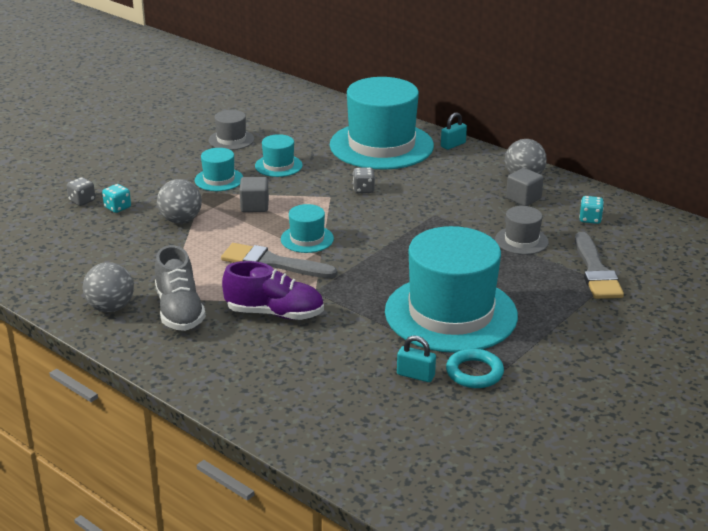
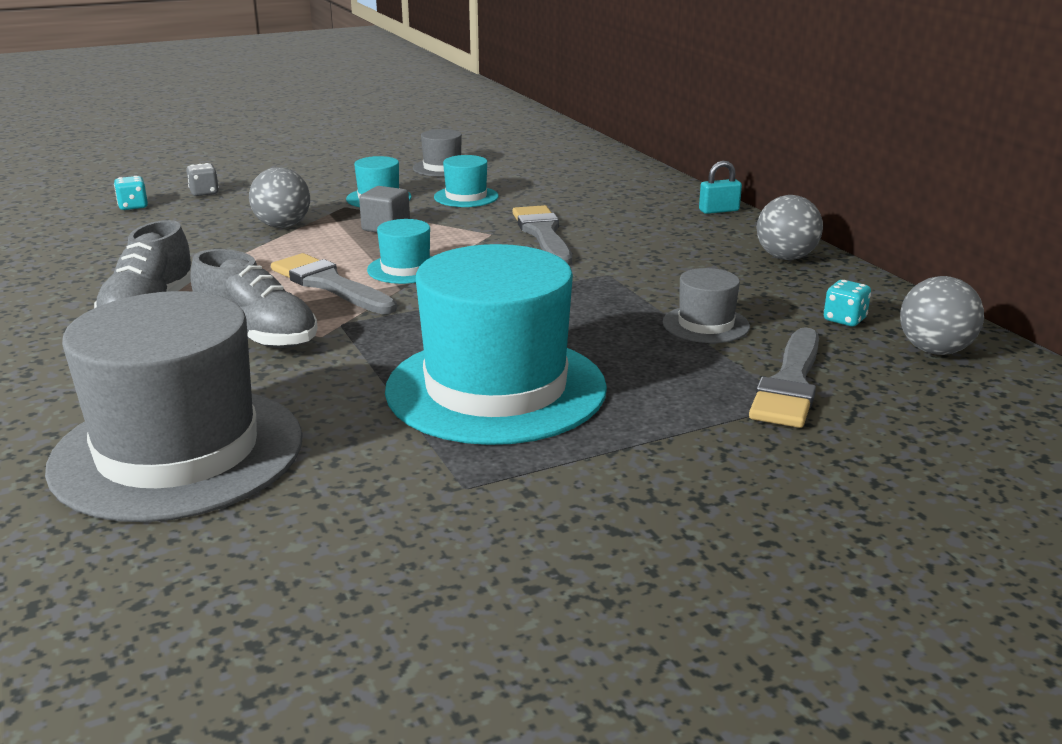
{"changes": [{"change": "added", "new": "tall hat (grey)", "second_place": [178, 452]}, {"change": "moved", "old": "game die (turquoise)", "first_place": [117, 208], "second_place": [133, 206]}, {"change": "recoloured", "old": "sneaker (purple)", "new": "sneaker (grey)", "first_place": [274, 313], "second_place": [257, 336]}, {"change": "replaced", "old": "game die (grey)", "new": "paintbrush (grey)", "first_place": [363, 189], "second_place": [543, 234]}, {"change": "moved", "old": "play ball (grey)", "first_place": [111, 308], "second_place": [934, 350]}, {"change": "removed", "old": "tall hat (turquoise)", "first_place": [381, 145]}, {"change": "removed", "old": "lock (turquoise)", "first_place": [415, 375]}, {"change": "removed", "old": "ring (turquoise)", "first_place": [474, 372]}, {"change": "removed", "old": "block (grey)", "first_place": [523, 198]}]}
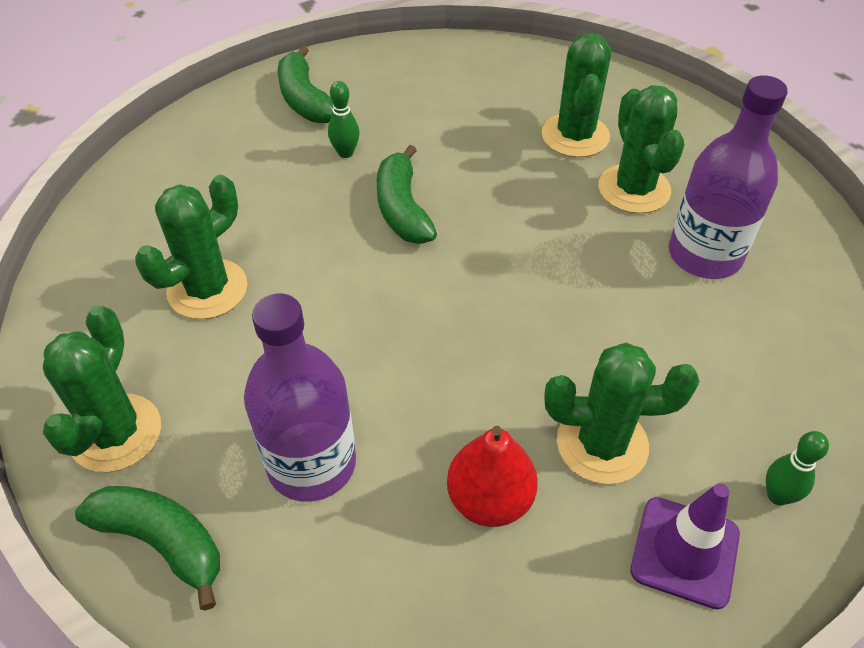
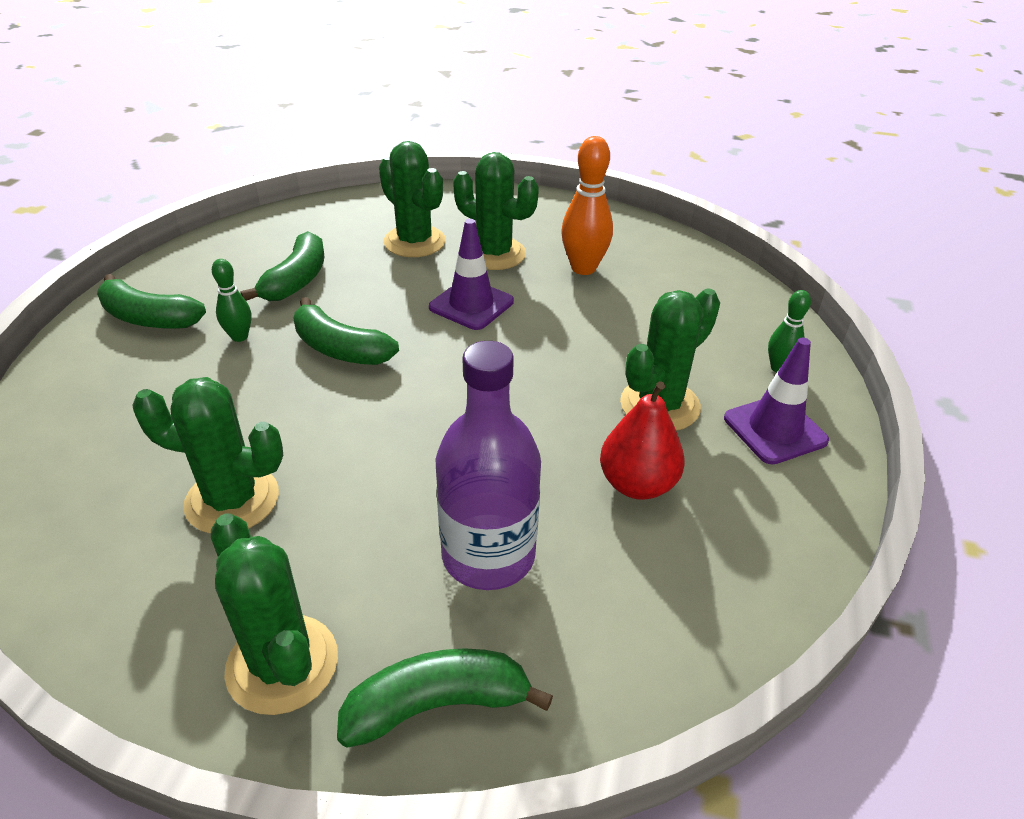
{"changes": [{"change": "turned", "old": "saguaro cactus (leaf-green)", "first_place": [207, 289], "second_place": [232, 500], "degrees": -75}, {"change": "added", "new": "banana fruit (leaf-green)", "second_place": [296, 280]}, {"change": "added", "new": "safety cone (purple)", "second_place": [471, 304]}, {"change": "replaced", "old": "drink bottle (purple)", "new": "bowling pin (bright orange)", "first_place": [704, 255], "second_place": [583, 268]}]}
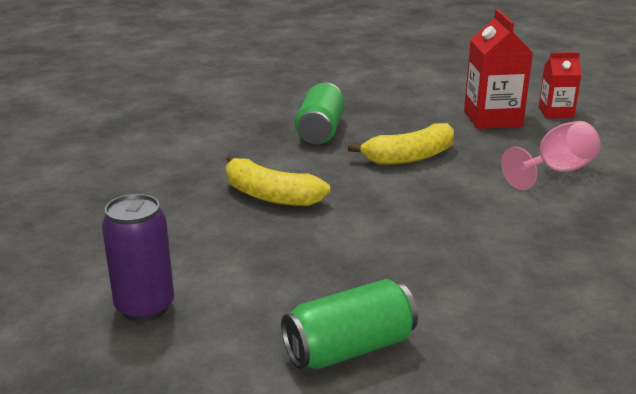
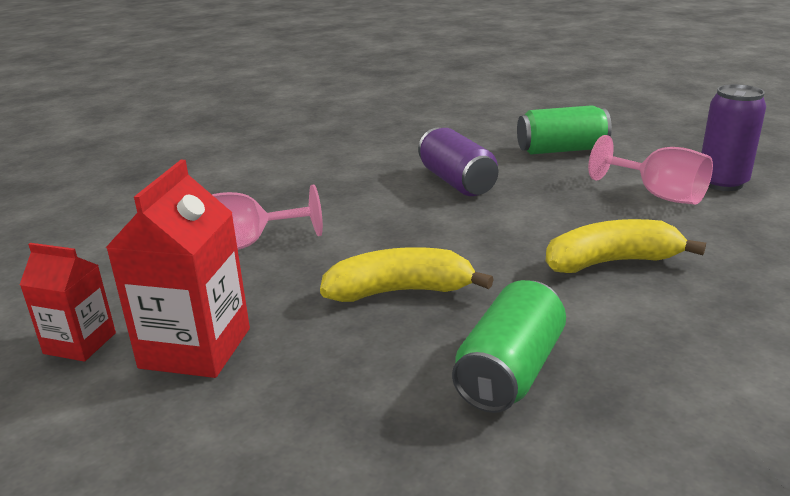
{"changes": [{"change": "added", "new": "can (purple)", "second_place": [457, 182]}, {"change": "turned", "old": "banana fruit (yellow)", "first_place": [270, 196], "second_place": [611, 262], "degrees": -60}, {"change": "added", "new": "wine glass (rosy)", "second_place": [658, 195]}]}
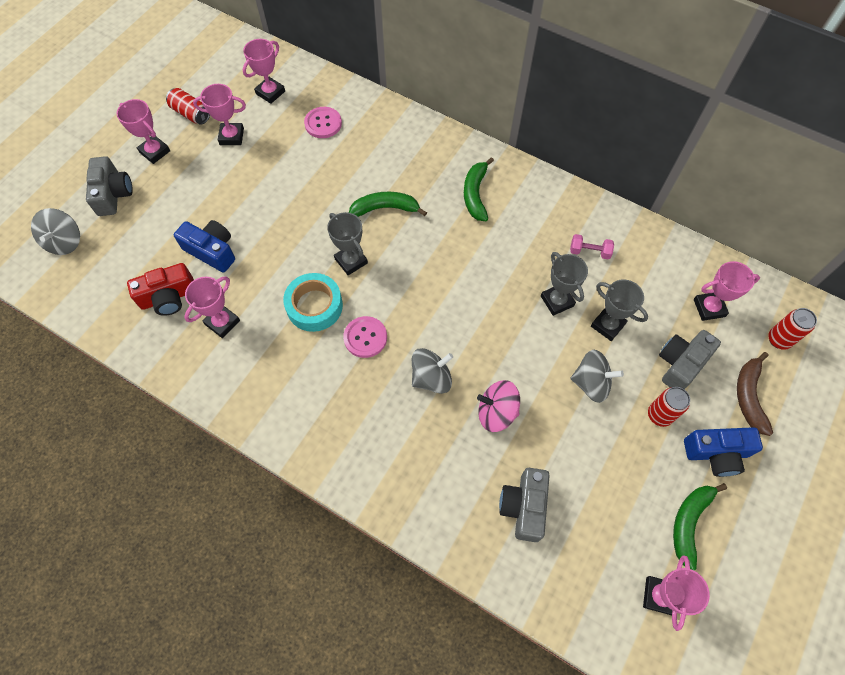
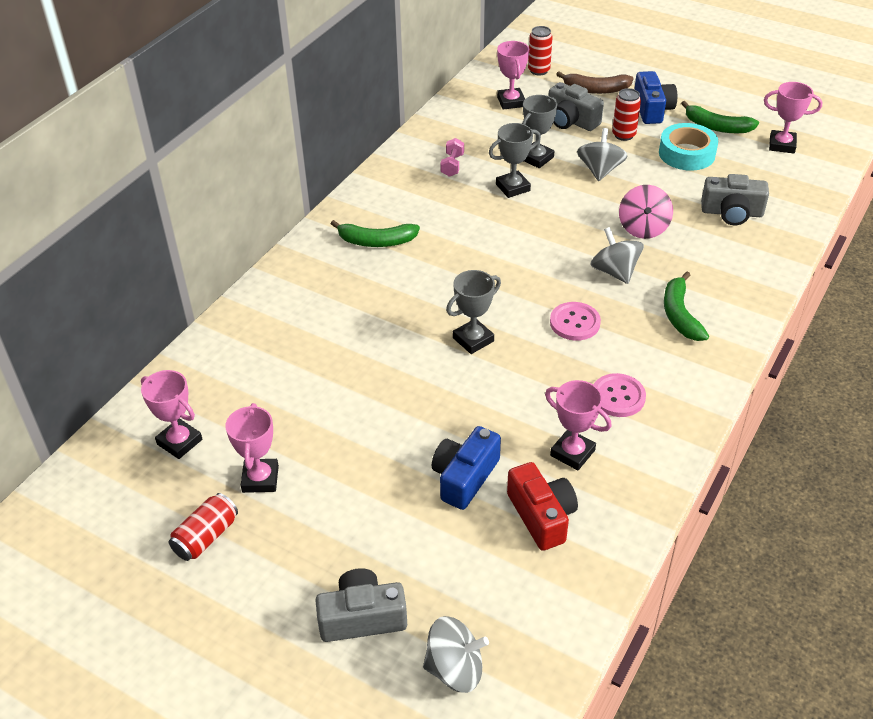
{"changes": [{"change": "moved", "old": "shirt button (rosy)", "first_place": [323, 123], "second_place": [618, 397]}, {"change": "moved", "old": "roll of tape (turquoise)", "first_place": [314, 306], "second_place": [686, 154]}, {"change": "moved", "old": "banana fruit (leaf-green)", "first_place": [385, 208], "second_place": [680, 315]}, {"change": "removed", "old": "award cup (rosy)", "first_place": [155, 152]}]}
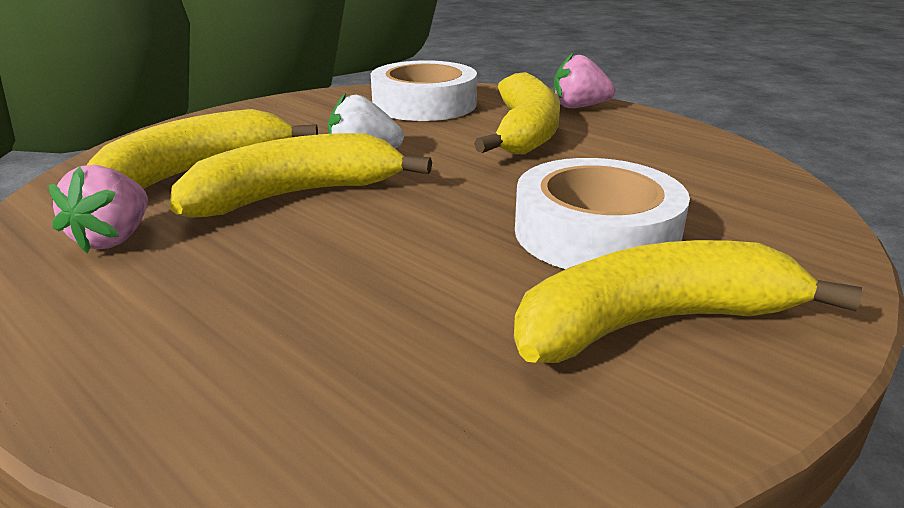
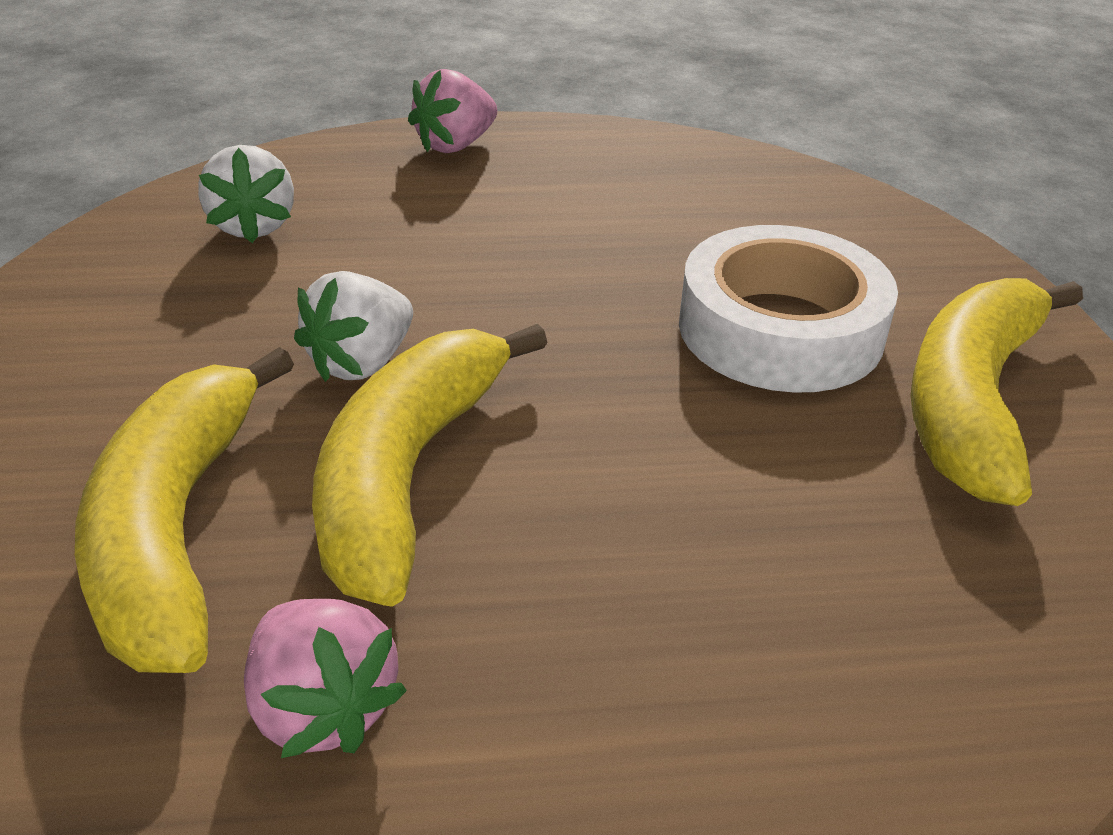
{"changes": [{"change": "replaced", "old": "roll of tape (snow-white)", "new": "strawberry (snow-white)", "first_place": [424, 104], "second_place": [253, 226]}, {"change": "removed", "old": "banana fruit (yellow)", "first_place": [525, 132]}]}
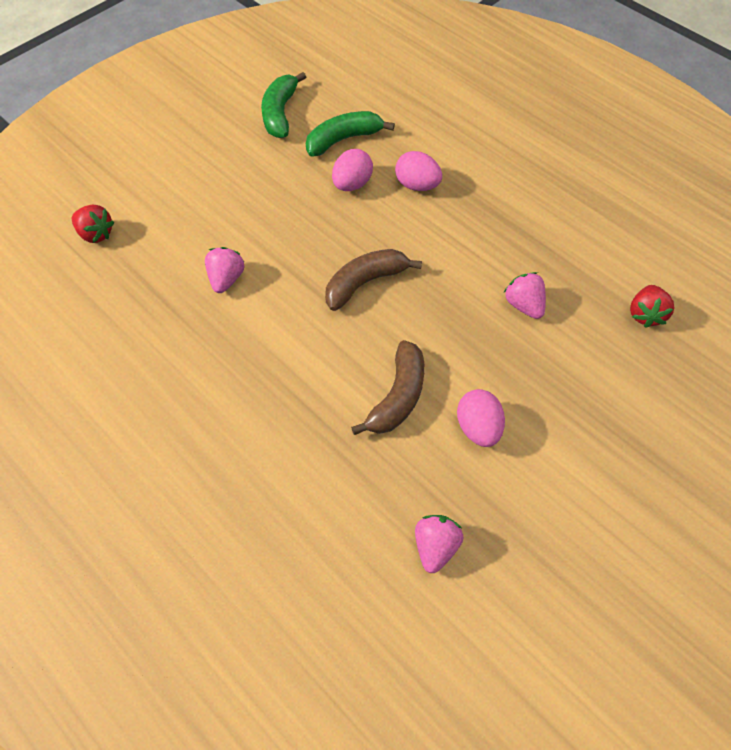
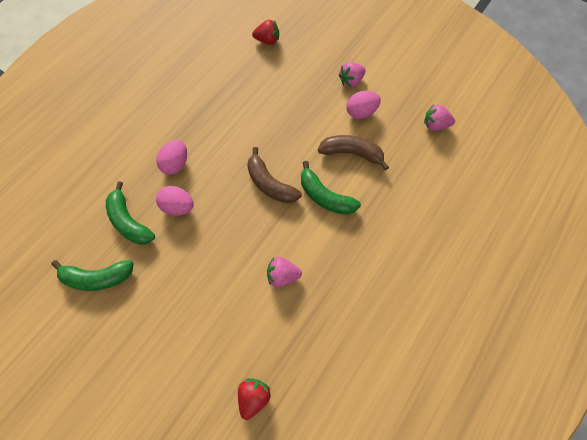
{"changes": [{"change": "added", "new": "banana fruit (leaf-green)", "second_place": [325, 197]}, {"change": "moved", "old": "strawberry (rosy)", "first_place": [523, 305], "second_place": [351, 81]}]}
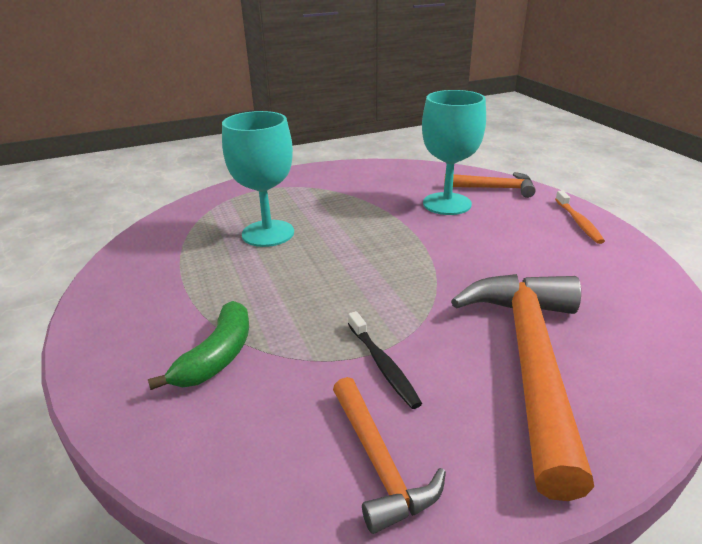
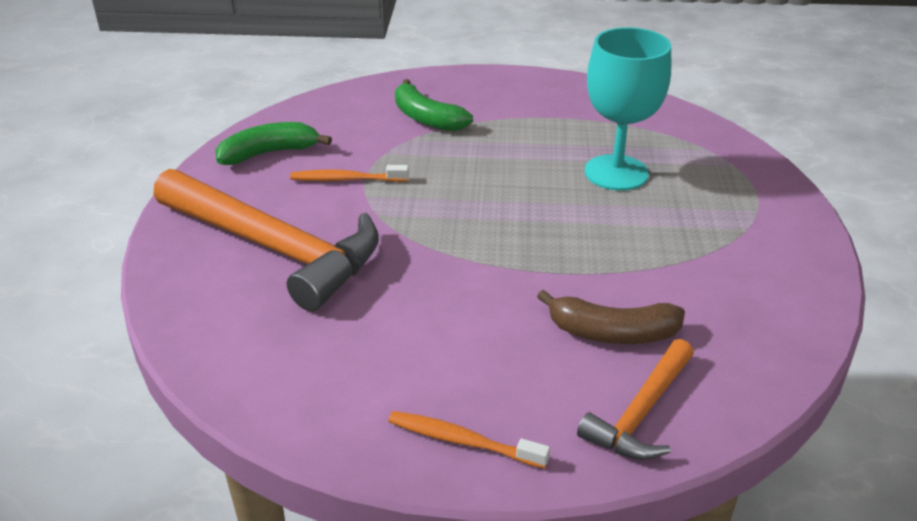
{"changes": [{"change": "replaced", "old": "carpenter's hammer (bright orange)", "new": "banana fruit (leaf-green)", "first_place": [379, 462], "second_place": [269, 153]}, {"change": "recoloured", "old": "toothbrush (ebony)", "new": "toothbrush (bright orange)", "first_place": [383, 365], "second_place": [346, 179]}, {"change": "replaced", "old": "wine glass (turquoise)", "new": "banana fruit (dark brown)", "first_place": [447, 204], "second_place": [612, 333]}]}
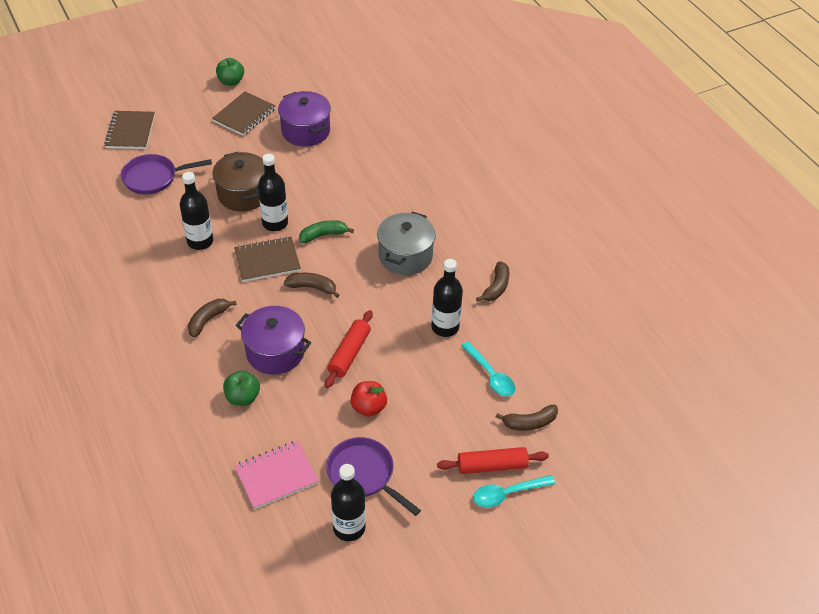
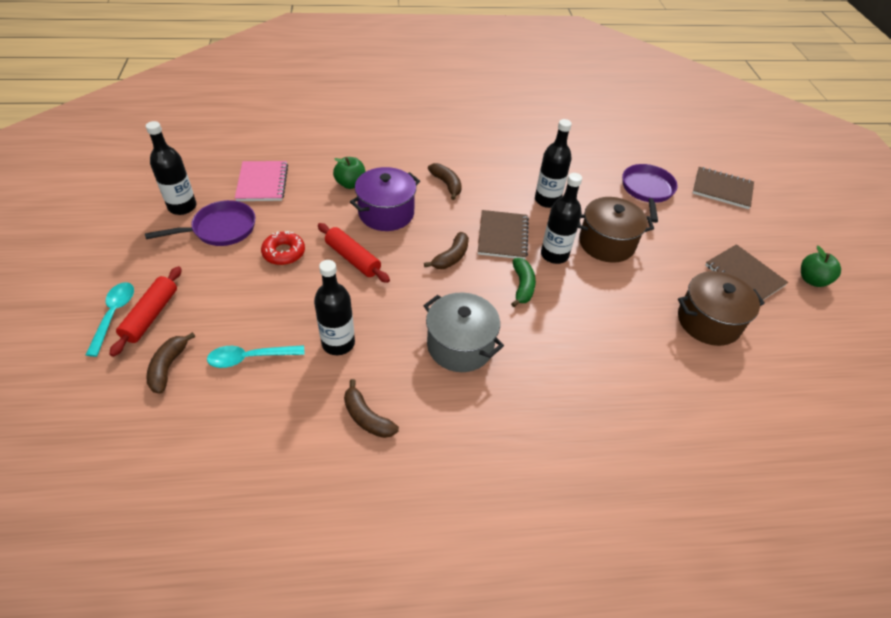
{"changes": [{"change": "replaced", "old": "apple fruit (scarlet)", "new": "doughnut (scarlet)", "first_place": [368, 407], "second_place": [284, 253]}, {"change": "recoloured", "old": "pot (purple)", "new": "pot (dark brown)", "first_place": [305, 131], "second_place": [708, 321]}]}
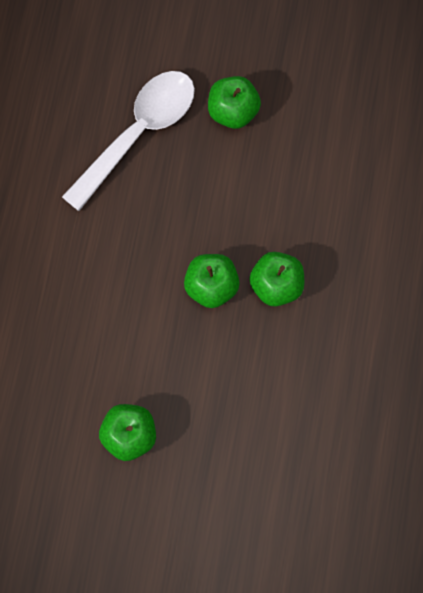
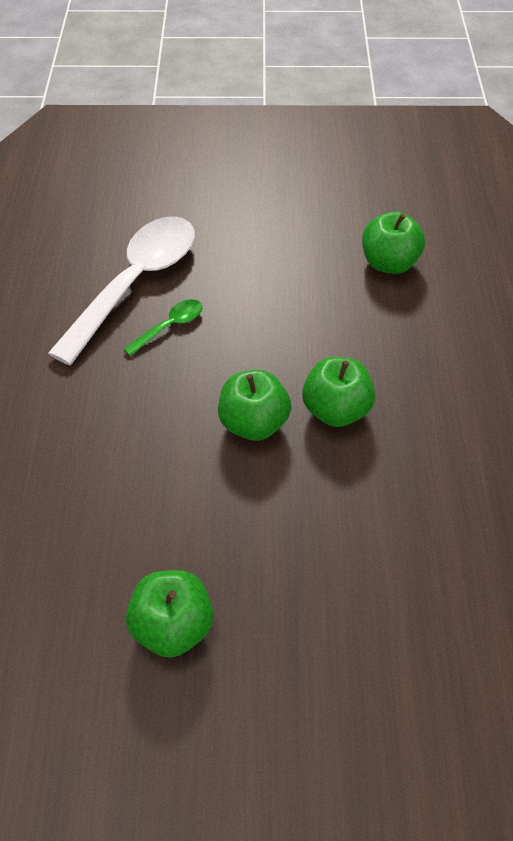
{"changes": [{"change": "added", "new": "teaspoon (leaf-green)", "second_place": [169, 326]}, {"change": "moved", "old": "apple fruit (leaf-green)", "first_place": [233, 111], "second_place": [389, 263]}]}
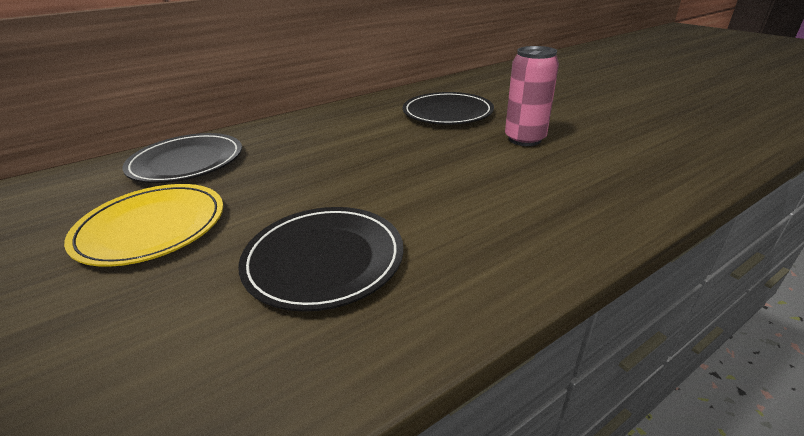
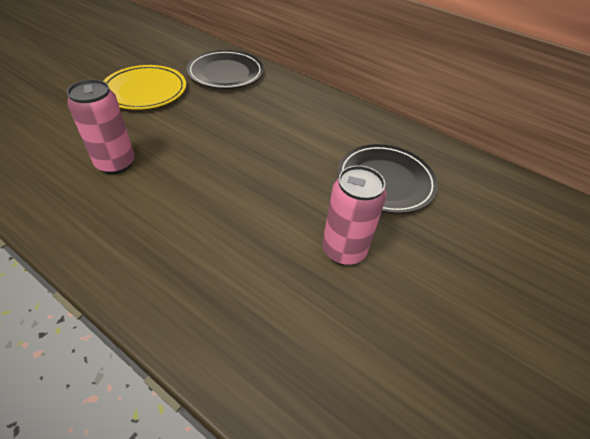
{"changes": [{"change": "replaced", "old": "plate (ebony)", "new": "can (rosy)", "first_place": [324, 260], "second_place": [116, 163]}]}
